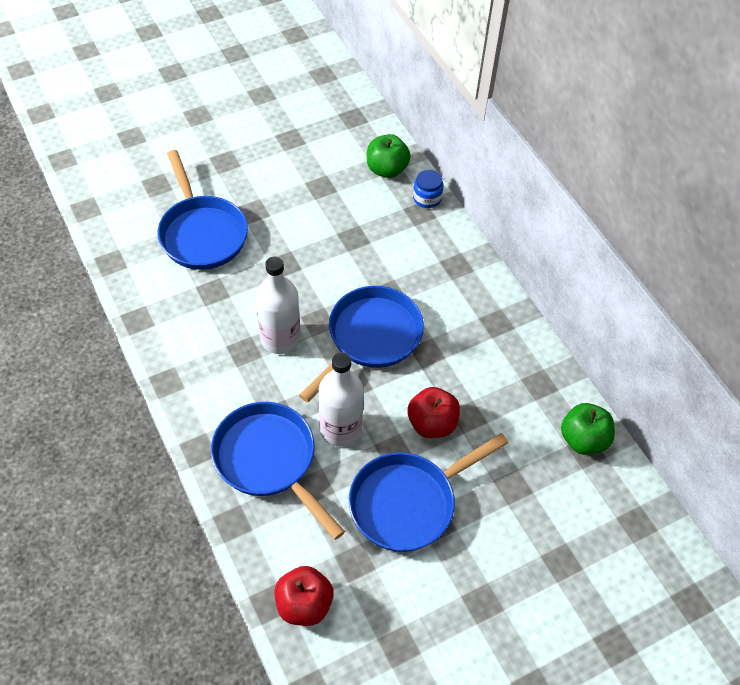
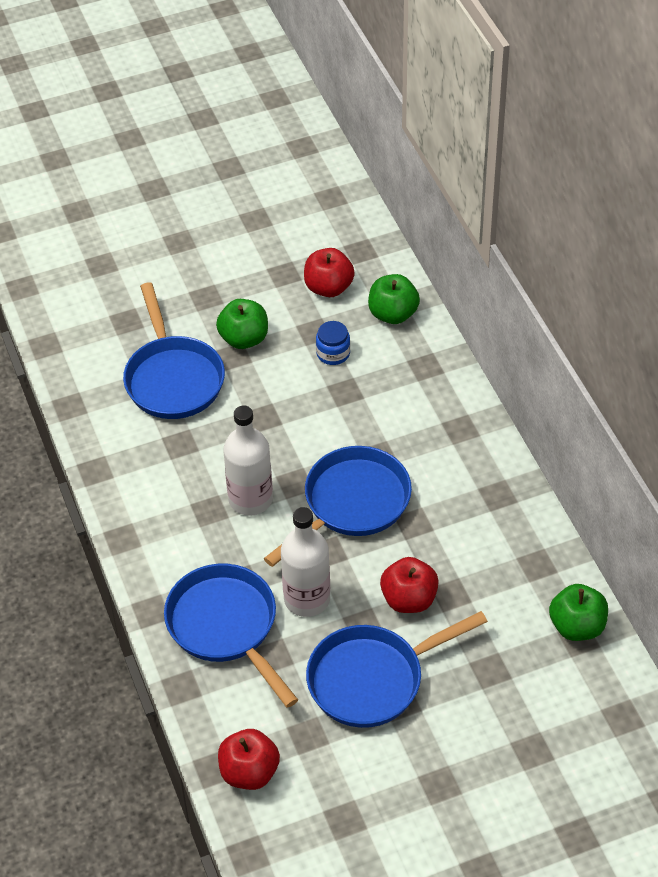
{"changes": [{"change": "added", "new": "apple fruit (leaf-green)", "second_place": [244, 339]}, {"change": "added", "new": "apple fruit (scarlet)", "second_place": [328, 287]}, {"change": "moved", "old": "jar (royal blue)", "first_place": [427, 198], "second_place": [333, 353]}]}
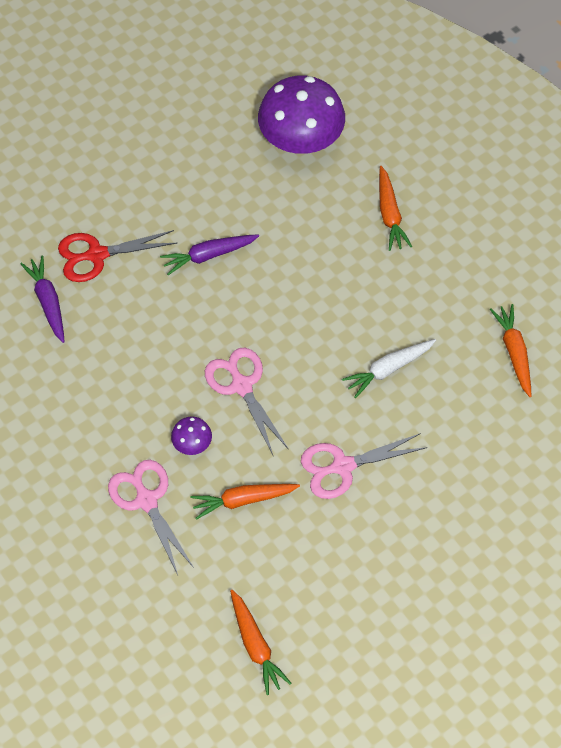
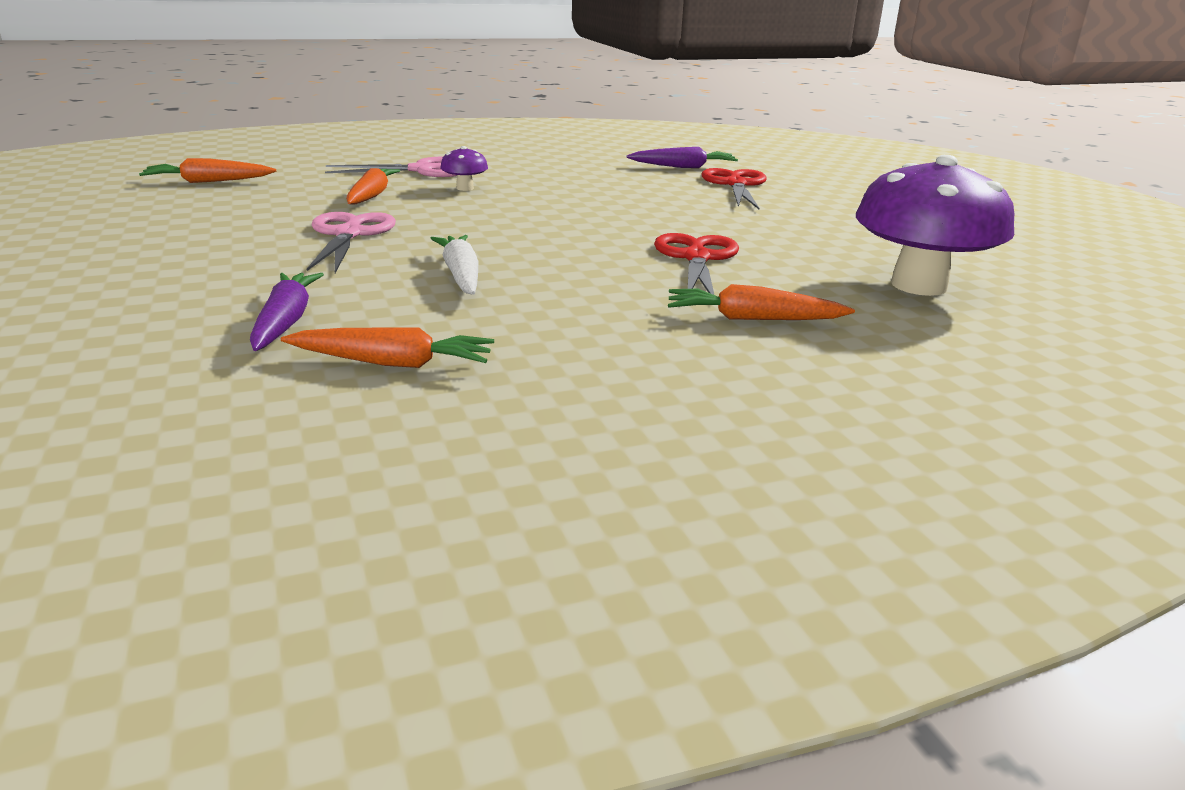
{"changes": [{"change": "moved", "old": "toy carrot (purple)", "first_place": [208, 255], "second_place": [286, 321]}, {"change": "added", "new": "shears (scarlet)", "second_place": [696, 258]}, {"change": "removed", "old": "shears (rosy)", "first_place": [242, 386]}]}
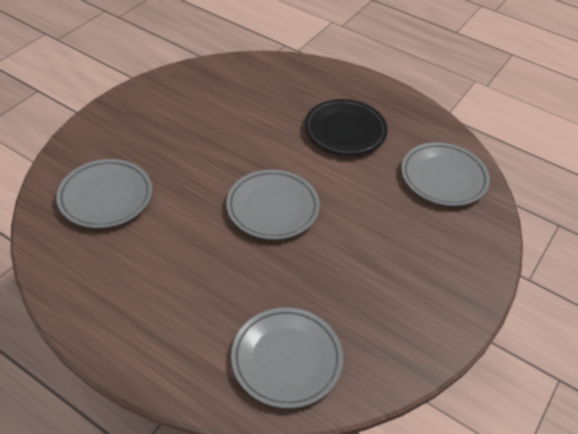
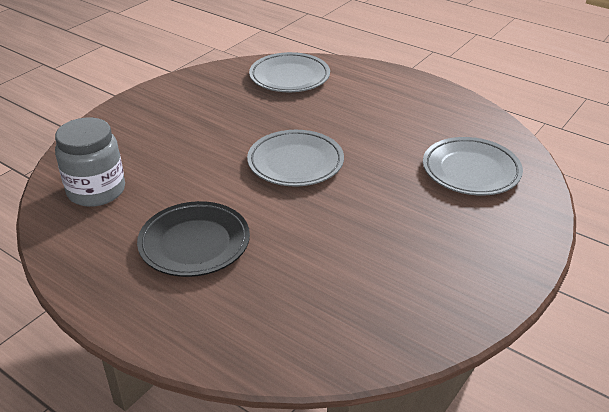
{"changes": [{"change": "replaced", "old": "plate (grey)", "new": "jar (grey)", "first_place": [443, 178], "second_place": [96, 191]}]}
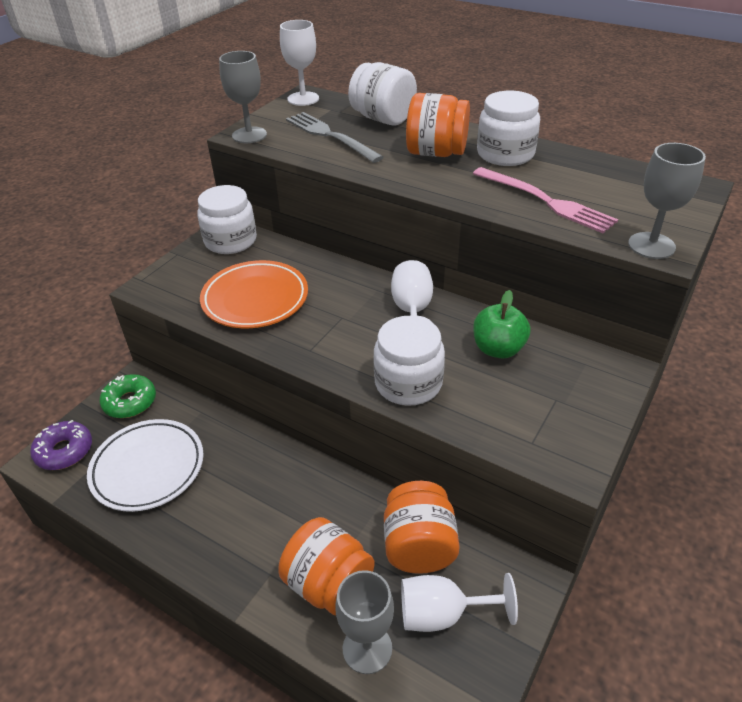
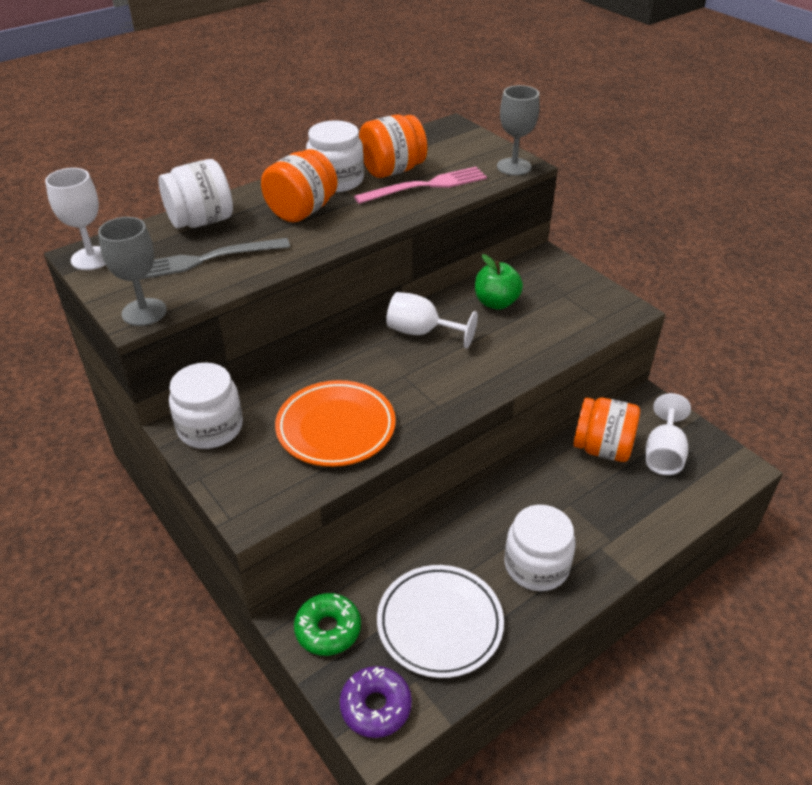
{"changes": [{"change": "moved", "old": "jar (bright orange)", "first_place": [329, 584], "second_place": [392, 170]}, {"change": "moved", "old": "jar (snow-white)", "first_place": [408, 383], "second_place": [536, 565]}, {"change": "removed", "old": "wine glass (grey)", "first_place": [367, 648]}]}
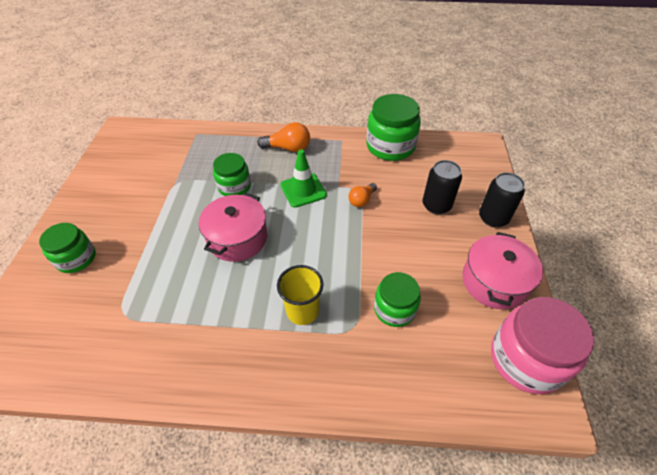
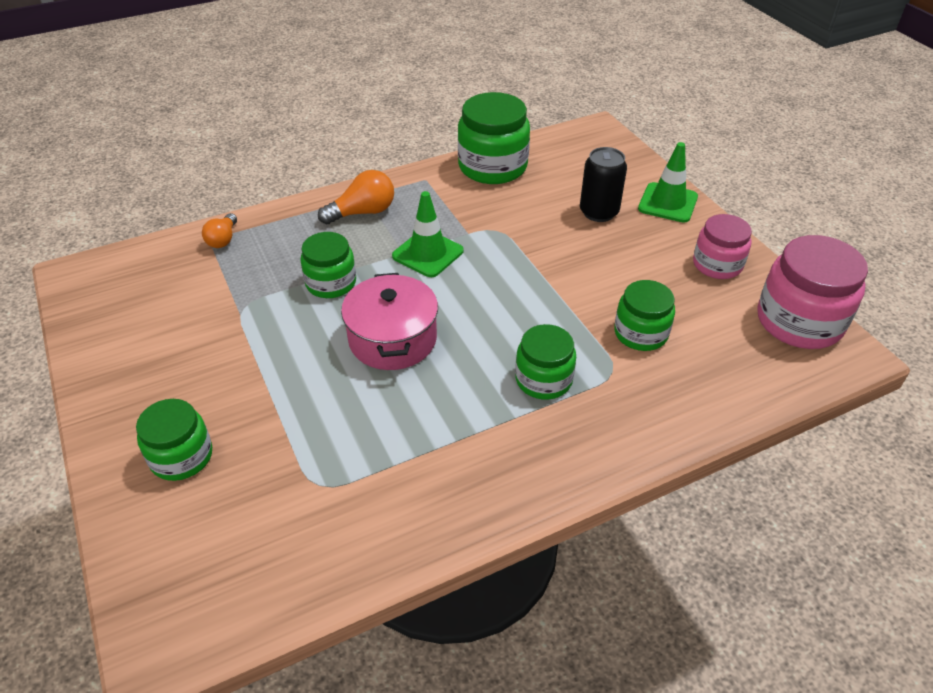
{"changes": [{"change": "moved", "old": "lightbulb (bright orange)", "first_place": [361, 200], "second_place": [223, 239]}, {"change": "replaced", "old": "tumbler (yellow)", "new": "jar (leaf-green)", "first_place": [302, 311], "second_place": [543, 379]}, {"change": "replaced", "old": "can (ebony)", "new": "safety cone (leaf-green)", "first_place": [493, 218], "second_place": [667, 203]}, {"change": "replaced", "old": "pot (rosy)", "new": "jar (rosy)", "first_place": [494, 282], "second_place": [717, 264]}]}
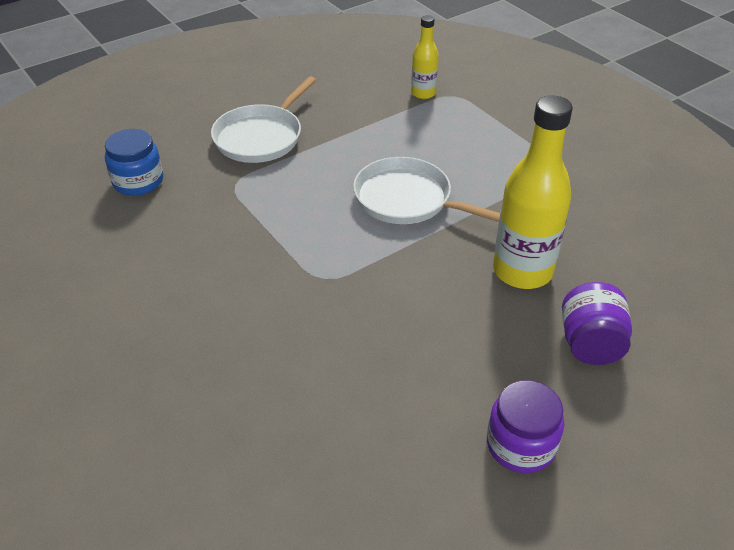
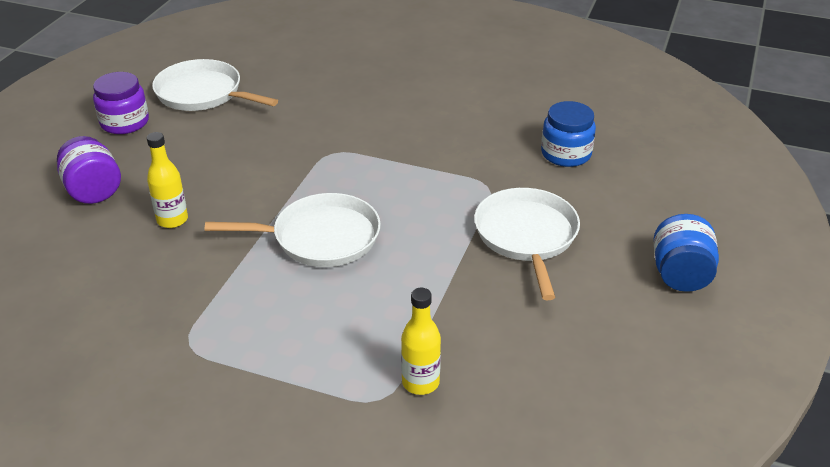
{"changes": [{"change": "resized", "old": "drink bottle (yellow)", "first_place": [522, 271], "second_place": [172, 220], "factor": 0.54}, {"change": "added", "new": "pan (snow-white)", "second_place": [202, 93]}, {"change": "added", "new": "jar (royal blue)", "second_place": [680, 275]}]}
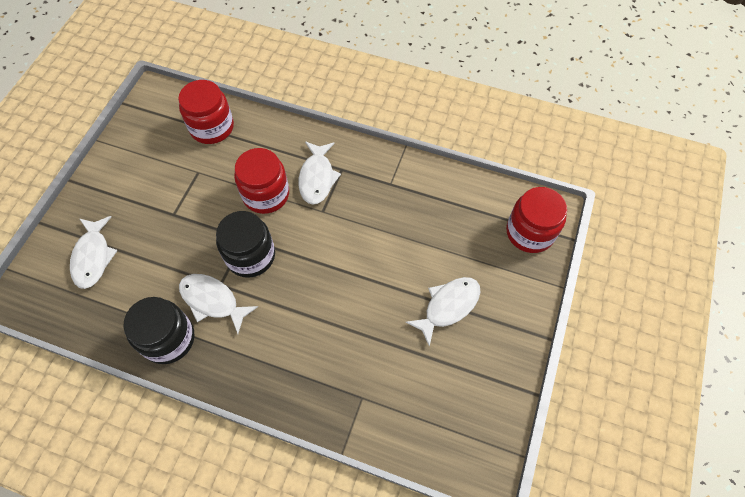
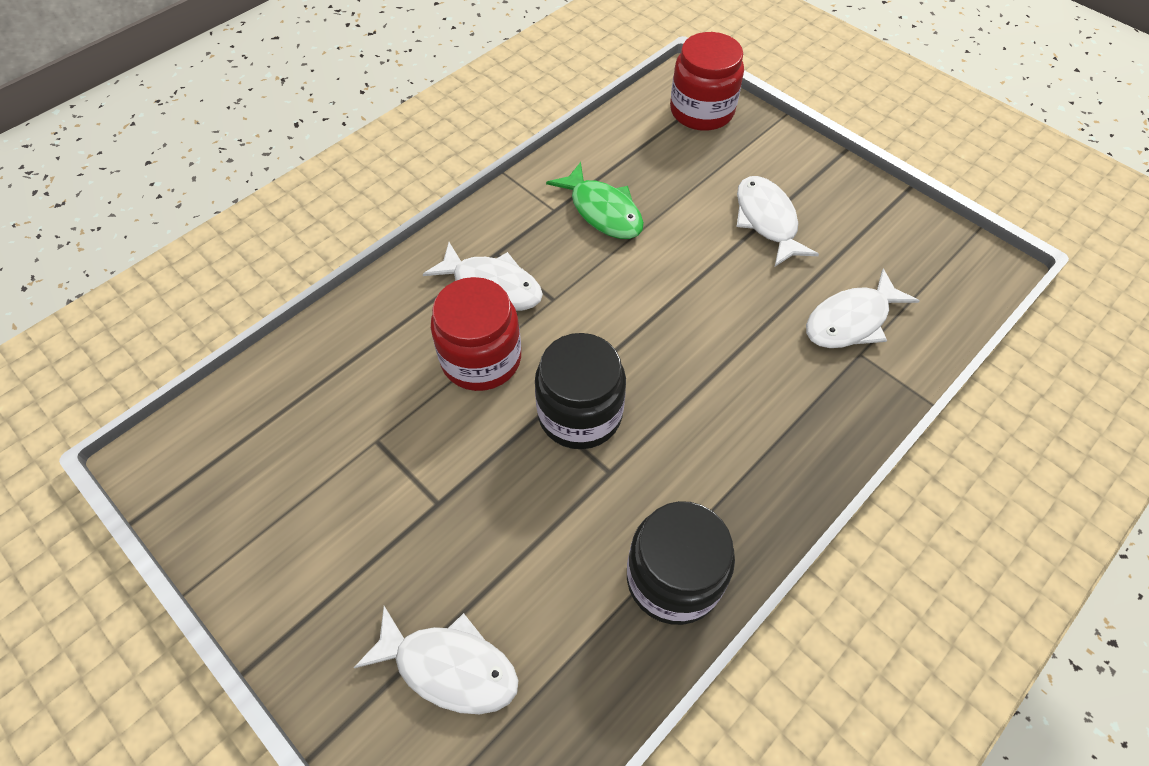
{"changes": [{"change": "added", "new": "toy fish (leaf-green)", "second_place": [602, 211]}, {"change": "moved", "old": "toy fish (snow-white)", "first_place": [213, 301], "second_place": [851, 320]}, {"change": "removed", "old": "jar (scarlet)", "first_place": [212, 127]}]}
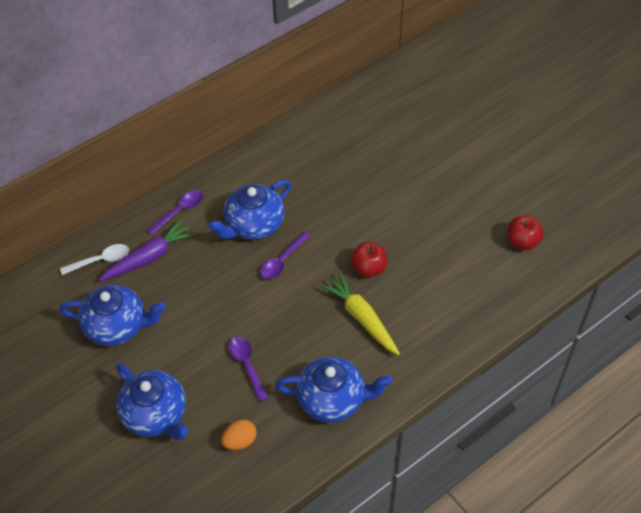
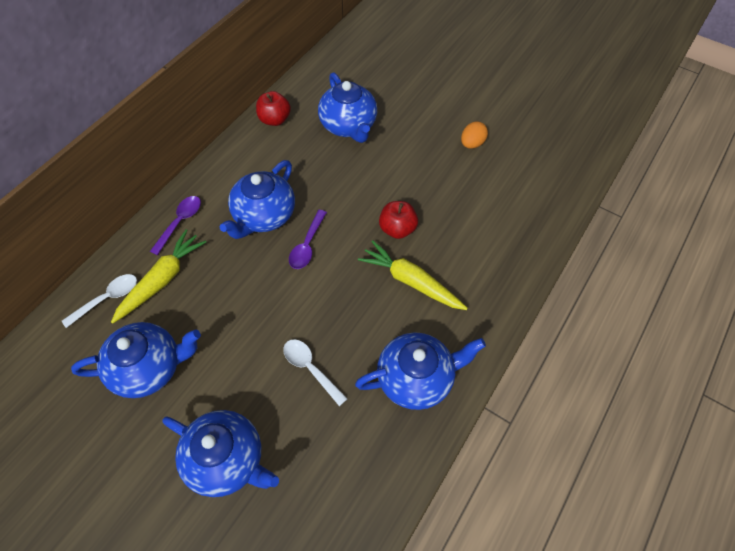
{"changes": [{"change": "recoloured", "old": "toy carrot (purple)", "new": "toy carrot (yellow)", "first_place": [149, 257], "second_place": [162, 280]}, {"change": "moved", "old": "apple fruit (scarlet)", "first_place": [522, 242], "second_place": [275, 119]}, {"change": "recoloured", "old": "teaspoon (purple)", "new": "teaspoon (snow-white)", "first_place": [247, 365], "second_place": [310, 369]}, {"change": "added", "new": "tea pot (royal blue)", "second_place": [349, 126]}, {"change": "moved", "old": "egg shape (bright orange)", "first_place": [240, 441], "second_place": [472, 144]}]}
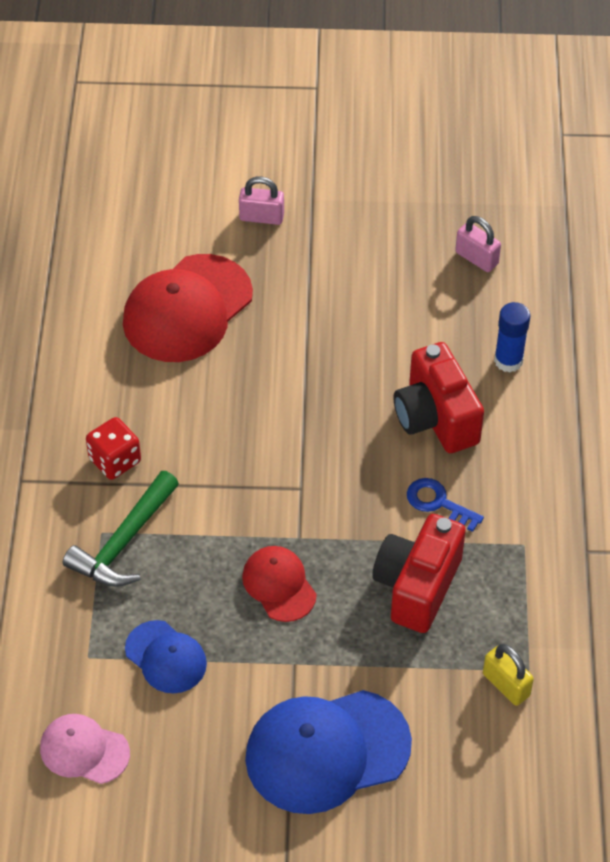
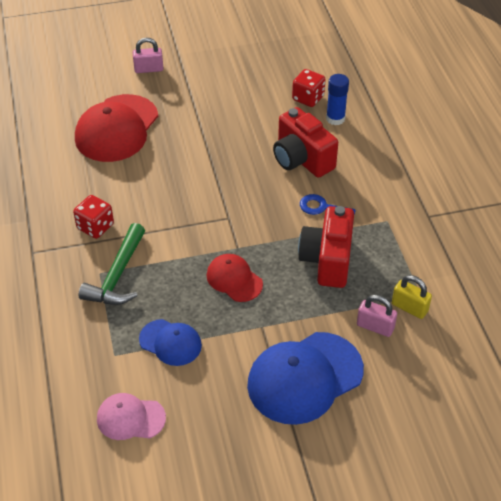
{"changes": [{"change": "added", "new": "game die (scarlet)", "second_place": [308, 98]}, {"change": "moved", "old": "lock (rosy)", "first_place": [476, 258], "second_place": [375, 326]}]}
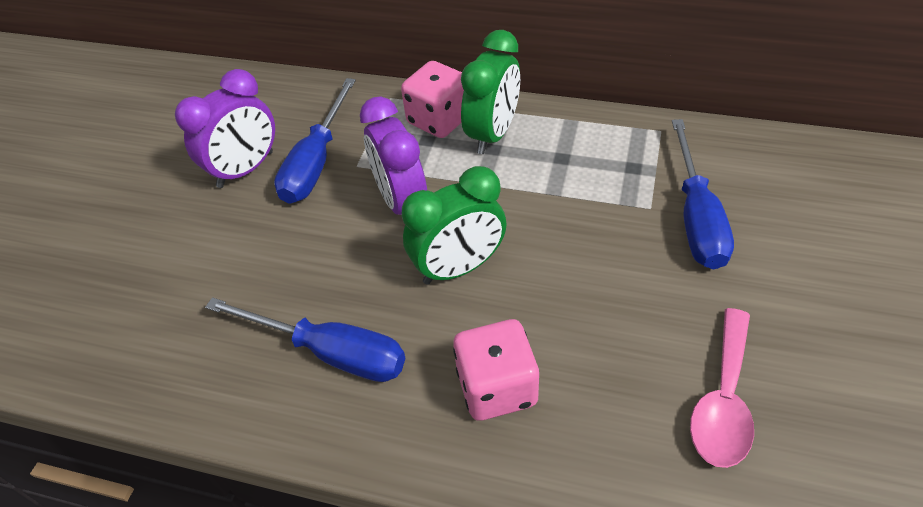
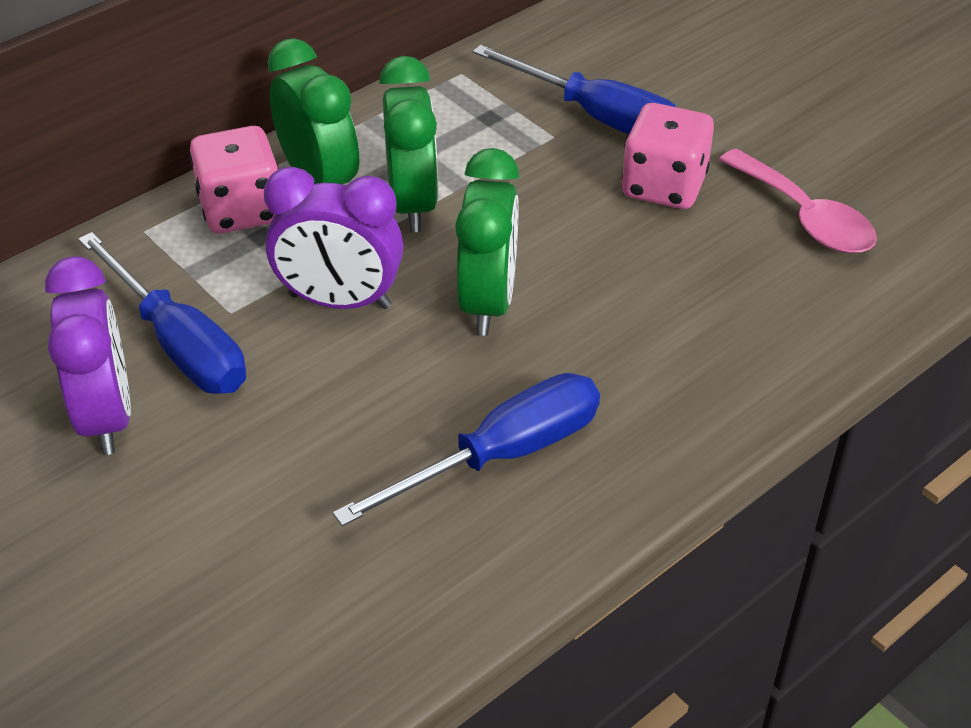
{"changes": [{"change": "added", "new": "clock (leaf-green)", "second_place": [412, 204]}, {"change": "moved", "old": "game die (rosy)", "first_place": [497, 387], "second_place": [664, 186]}]}
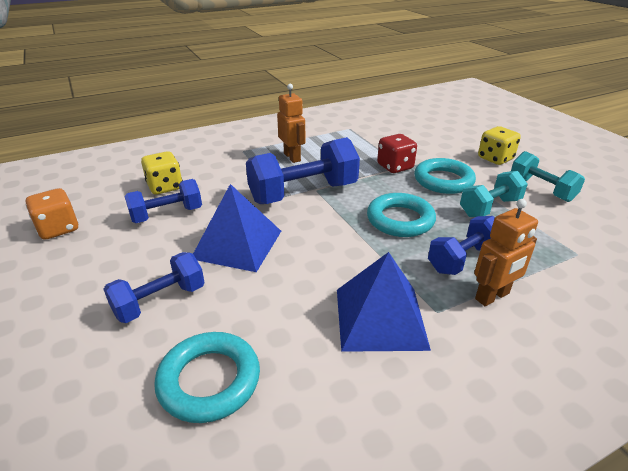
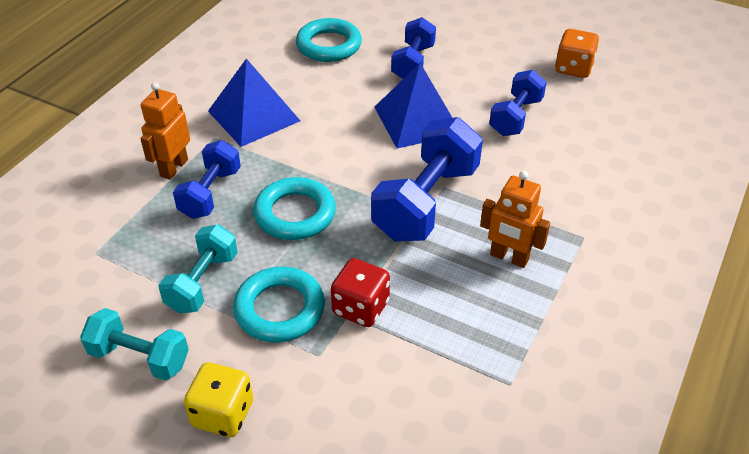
{"changes": [{"change": "removed", "old": "game die (yellow)", "first_place": [165, 187]}]}
